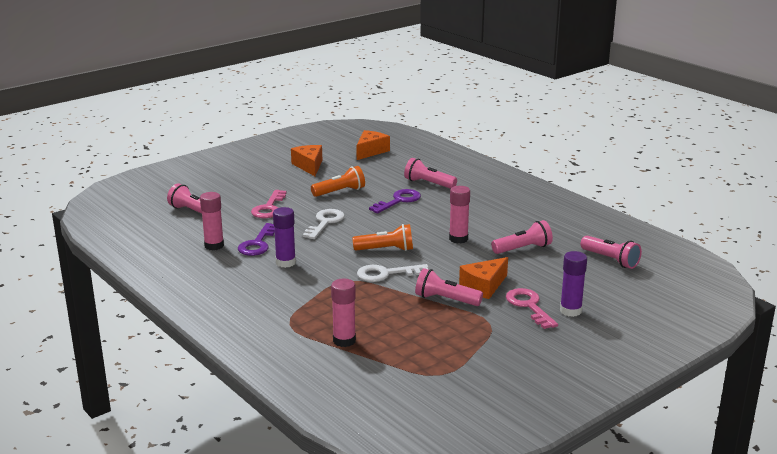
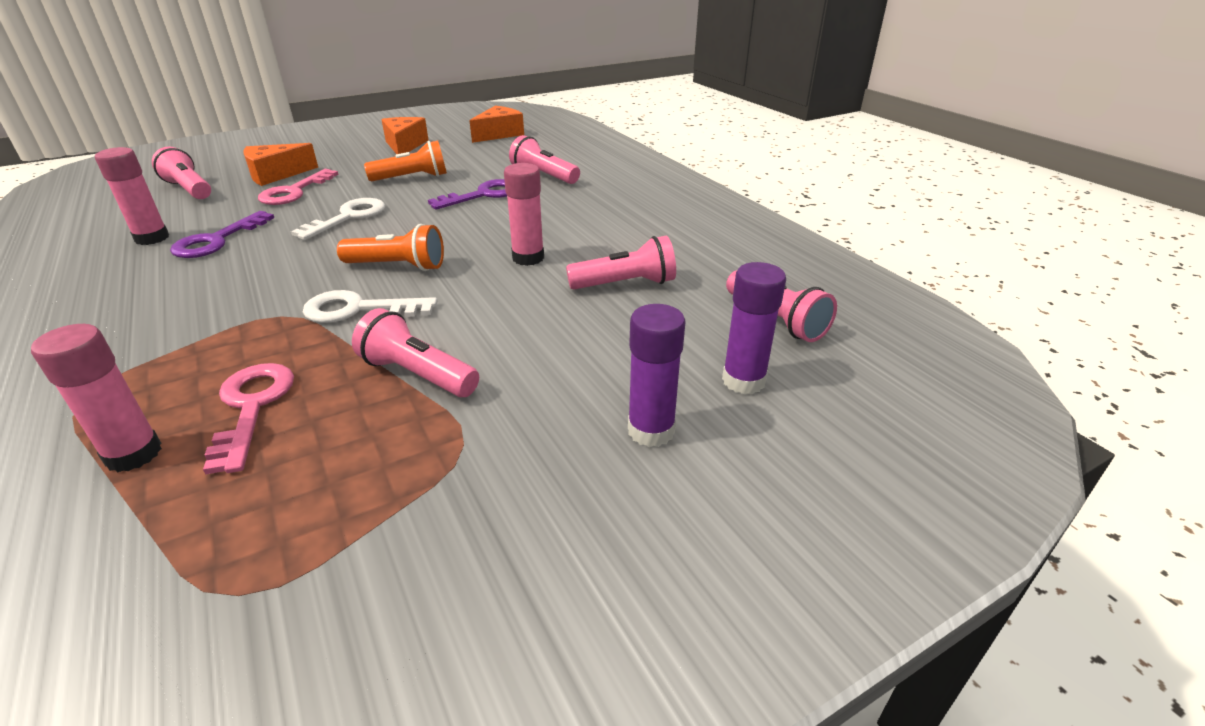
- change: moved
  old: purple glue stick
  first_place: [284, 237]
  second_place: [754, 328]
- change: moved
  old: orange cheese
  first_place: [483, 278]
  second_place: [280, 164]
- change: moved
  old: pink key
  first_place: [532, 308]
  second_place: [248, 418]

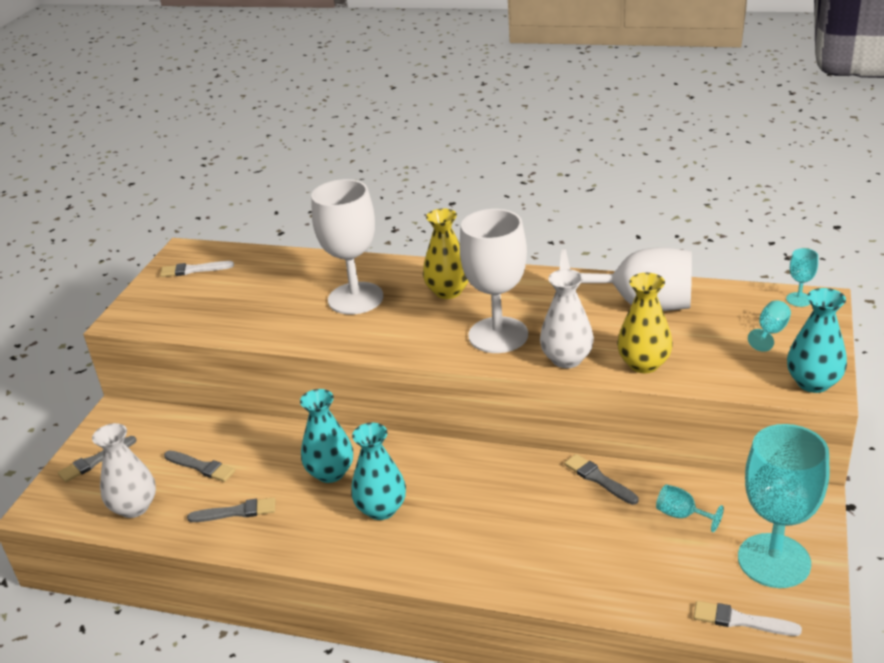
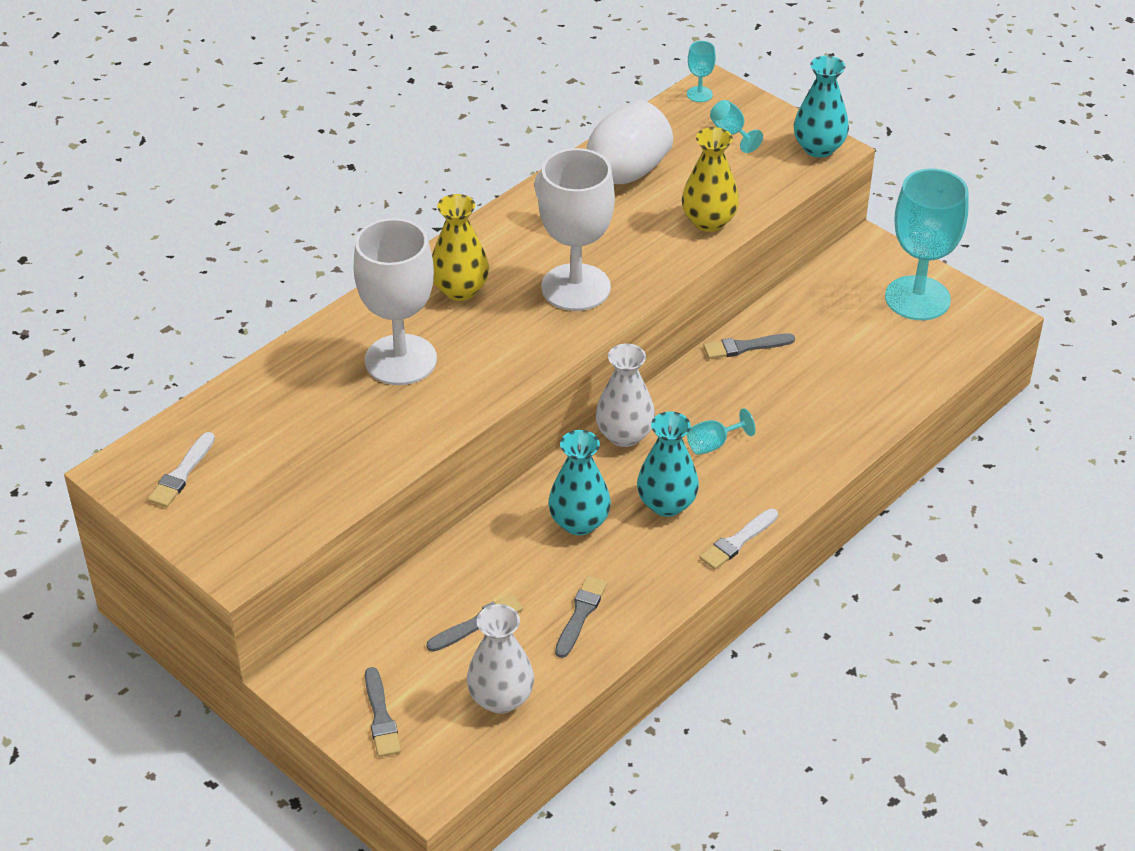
- change: moved
  old: white vase
  first_place: [567, 318]
  second_place: [625, 395]
- change: moved
  old: turquoise goblet
  first_place: [690, 508]
  second_place: [721, 431]
- change: moved
  old: white brush
  first_place: [748, 618]
  second_place: [739, 539]

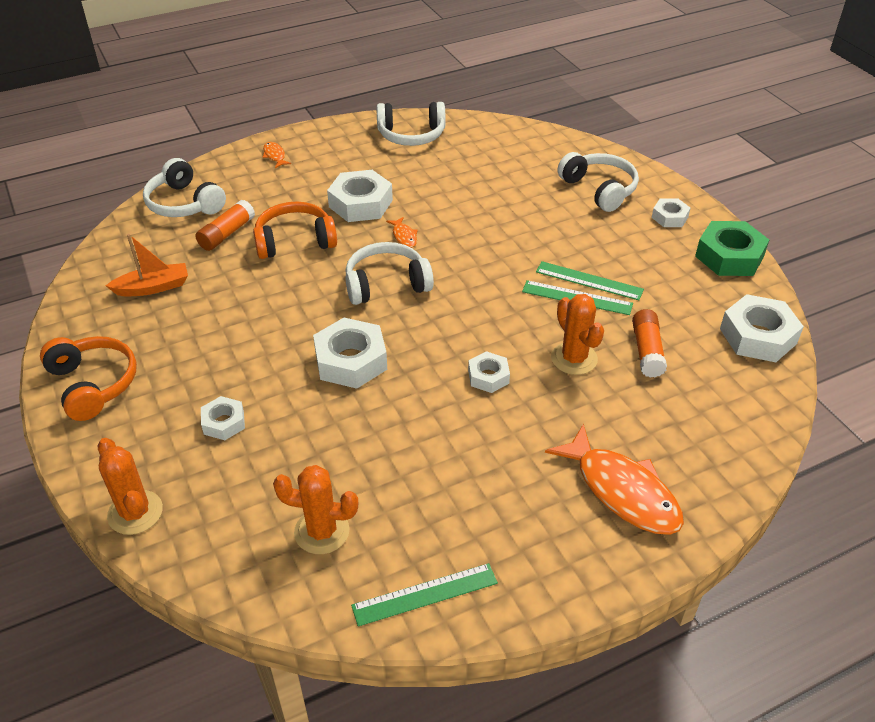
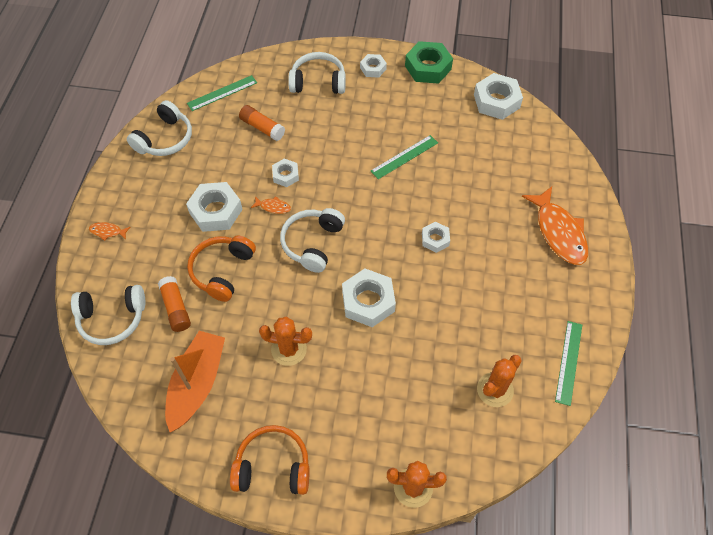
- change: resized
  old: orange boat
  first_place: [147, 265]
  second_place: [195, 381]
  factor: 1.57
- change: moved
  old: green ruler
  first_place: [590, 280]
  second_place: [222, 93]
- change: moved
  old: orange cactus
  first_place: [577, 334]
  second_place: [285, 341]
- change: moved
  old: orange glue stick
  first_place: [649, 343]
  second_place: [262, 123]
- change: moved
  old: white nut
  first_place: [223, 418]
  second_place: [285, 173]
- change: turned
  old: orange fish
  first_place: [614, 479]
  second_place: [555, 226]
  degrees: 75

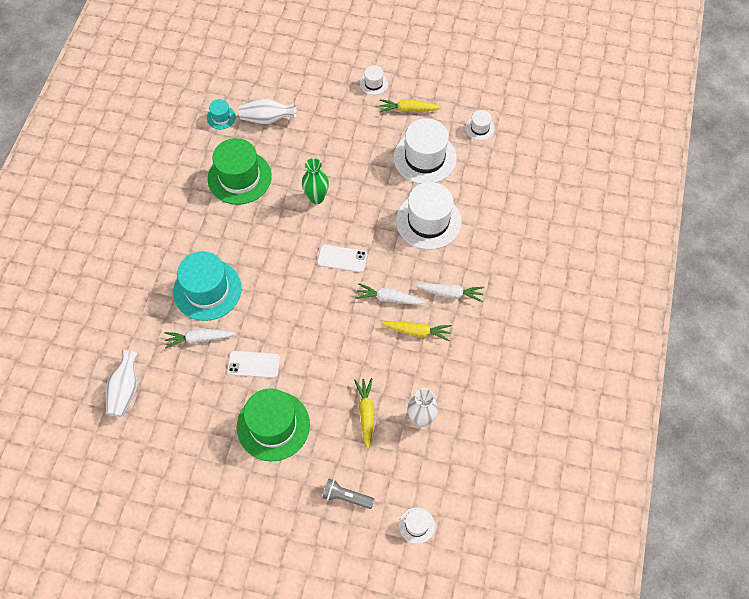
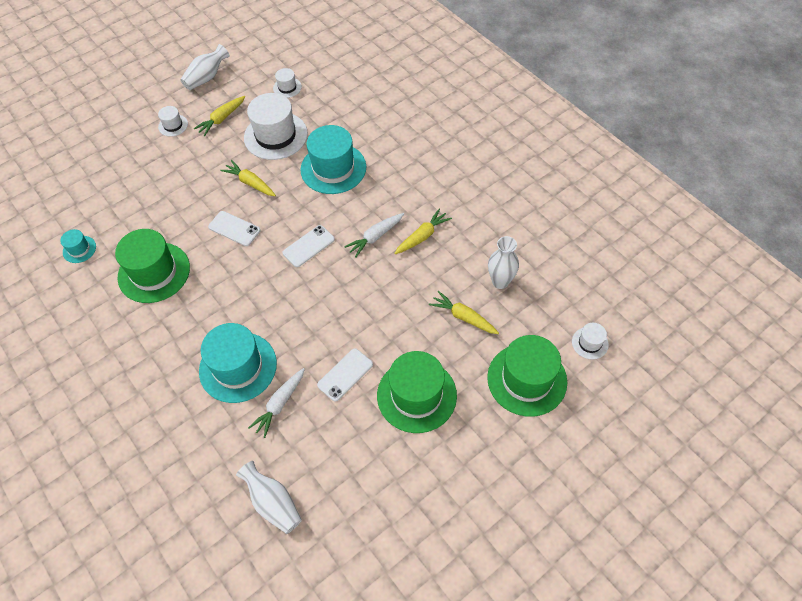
- change: moved
  old: white vase
  first_place: [268, 111]
  second_place: [205, 67]
- change: replaced
  old: green vase
  new: white phone
  first_place: [315, 181]
  second_place: [234, 228]
- change: recoloured
  old: white hat
  new: turquoise hat
  first_place: [429, 216]
  second_place: [333, 159]
- change: removed
  old: white carrot
  first_place: [449, 292]
- change: replaced
  old: grey flashlight
  new: green hat
  first_place: [348, 493]
  second_place: [527, 376]
- change: added
  new: yellow carrot
  second_place: [248, 178]

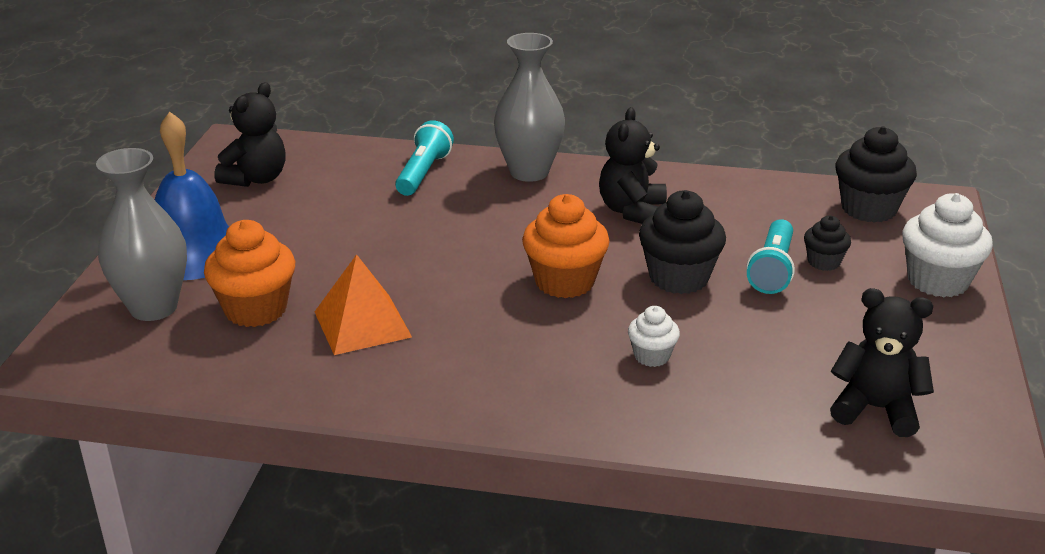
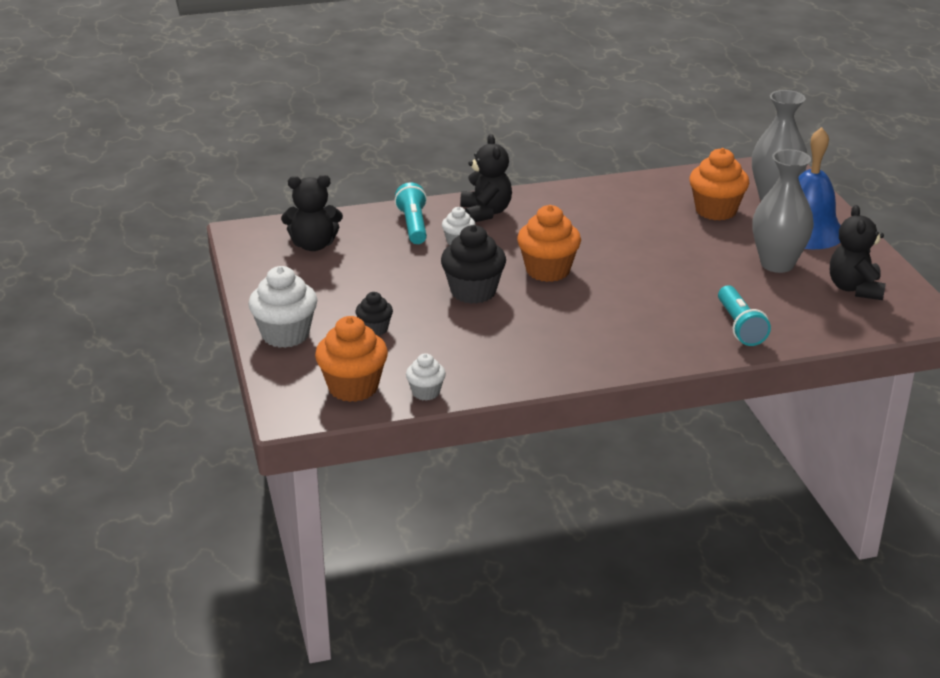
- change: moved
  old: grey vase
  first_place: [529, 107]
  second_place: [783, 211]
- change: moved
  old: black teddy bear
  first_place: [633, 165]
  second_place: [486, 178]
- change: recoloured
  old: black cupcake
  new: orange cupcake
  first_place: [876, 174]
  second_place: [351, 359]
- change: moved
  old: turquoise flashlight
  first_place: [771, 256]
  second_place: [410, 213]
- change: removed
  old: orange pyramid
  first_place: [363, 304]
- change: added
  new: white cupcake
  second_place: [426, 377]

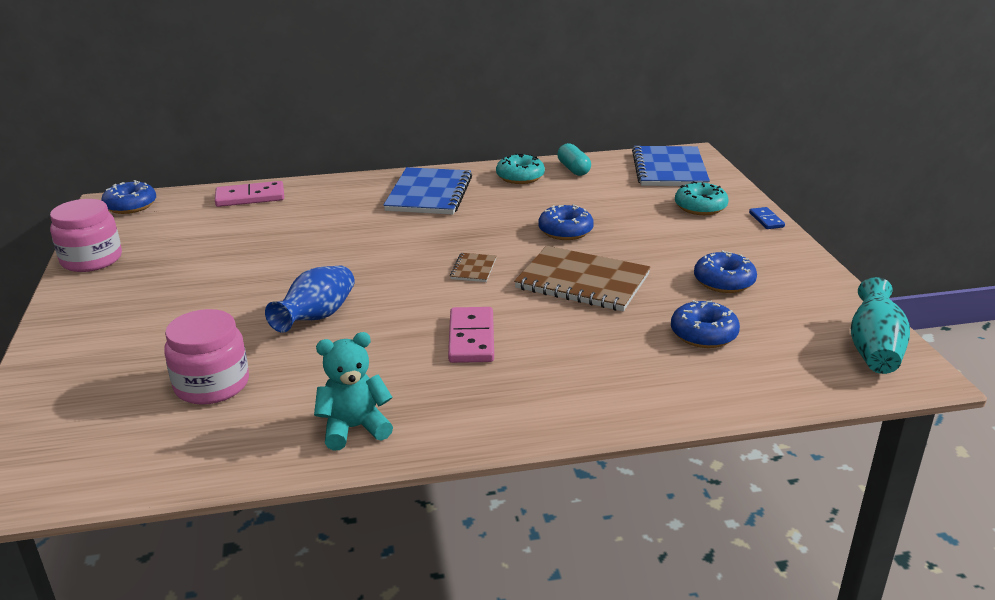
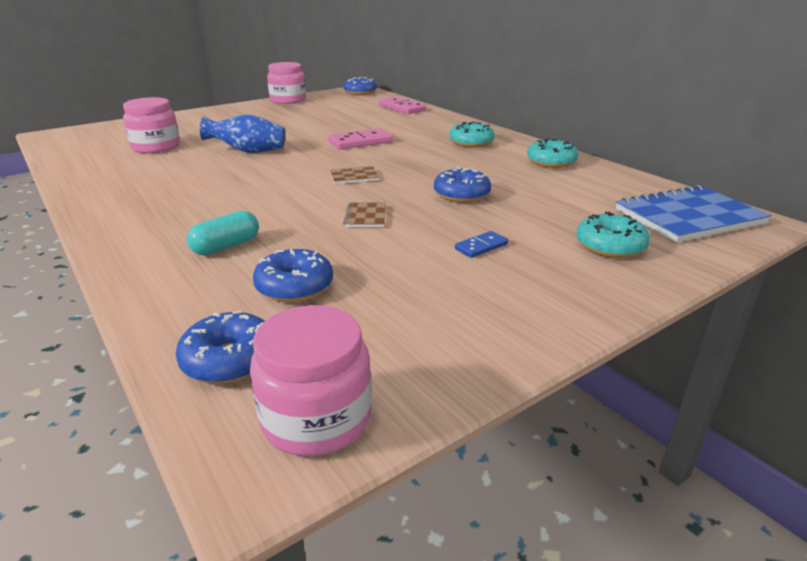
- change: moved
  old: turquoise capsule
  first_place: [574, 159]
  second_place: [223, 233]
- change: replaced
  old: blue notebook
  new: turquoise donut
  first_place: [427, 191]
  second_place: [472, 135]
- change: moved
  old: blue domino
  first_place: [767, 218]
  second_place: [481, 244]
- change: resized
  old: brown notebook
  first_place: [582, 278]
  second_place: [364, 214]
  factor: 0.45
- change: moved
  old: blue donut
  first_place: [725, 271]
  second_place: [220, 347]
- change: replaced
  old: turquoise vase
  new: pink jar
  first_place: [880, 325]
  second_place: [311, 380]
- change: moved
  old: pink domino
  first_place: [471, 335]
  second_place: [360, 139]
- change: removed
  old: turquoise teddy bear
  first_place: [353, 391]

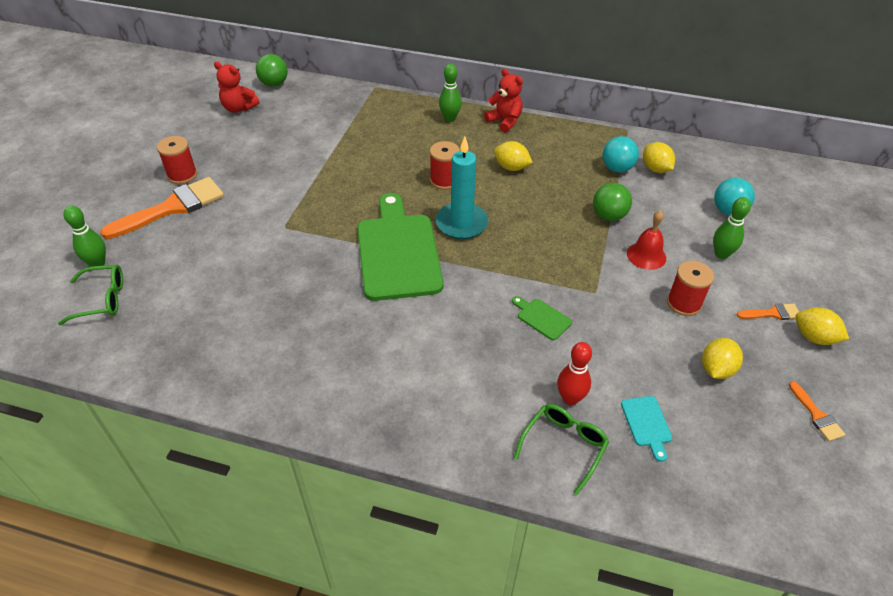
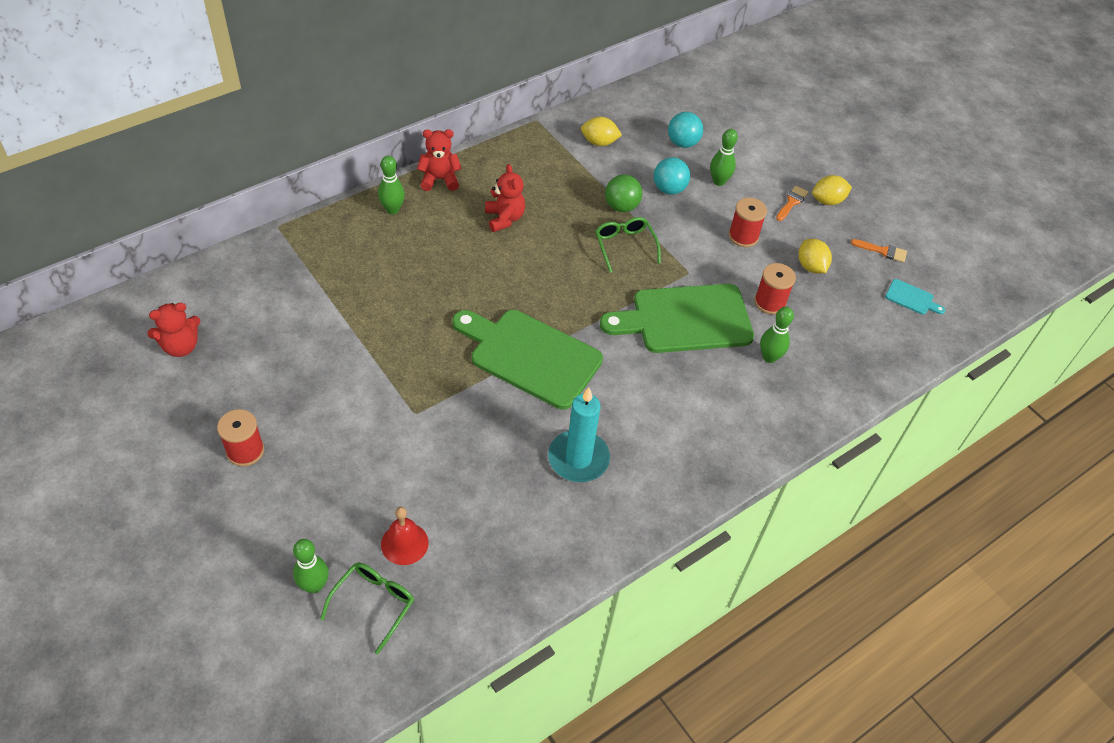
- change: removed
  old: green ball
  first_place: [272, 70]
- change: moved
  old: turquoise ball
  first_place: [621, 154]
  second_place: [672, 176]
- change: moved
  old: turquoise candle
  first_place: [462, 188]
  second_place: [579, 434]
- change: moved
  old: red spool
  first_place: [445, 165]
  second_place: [775, 289]
- change: replaced
  old: yellow lemon
  new: red teddy bear
  first_place: [513, 156]
  second_place: [505, 198]
- change: removed
  old: orange brush
  first_place: [162, 208]
- change: moved
  old: red bell
  first_place: [646, 240]
  second_place: [405, 536]
- change: resized
  old: green cutting board
  first_place: [542, 318]
  second_place: [677, 318]
  factor: 2.5
- change: recoloured
  old: red bowling pin
  new: green bowling pin
  first_place: [574, 373]
  second_place: [777, 335]
- change: moved
  old: turquoise cutting board
  first_place: [646, 429]
  second_place: [915, 297]
- change: moved
  old: green glasses
  first_place: [561, 449]
  second_place: [628, 245]

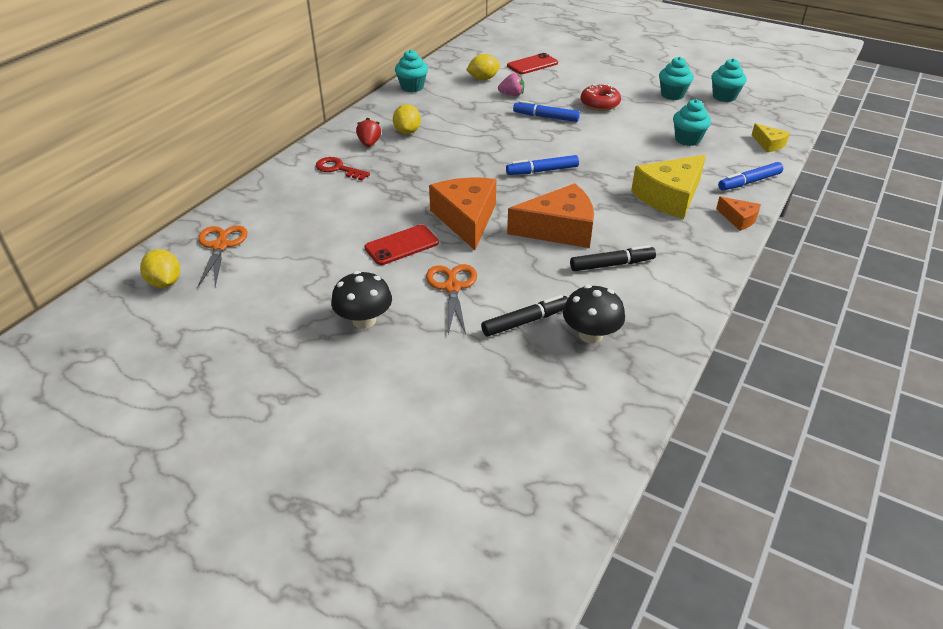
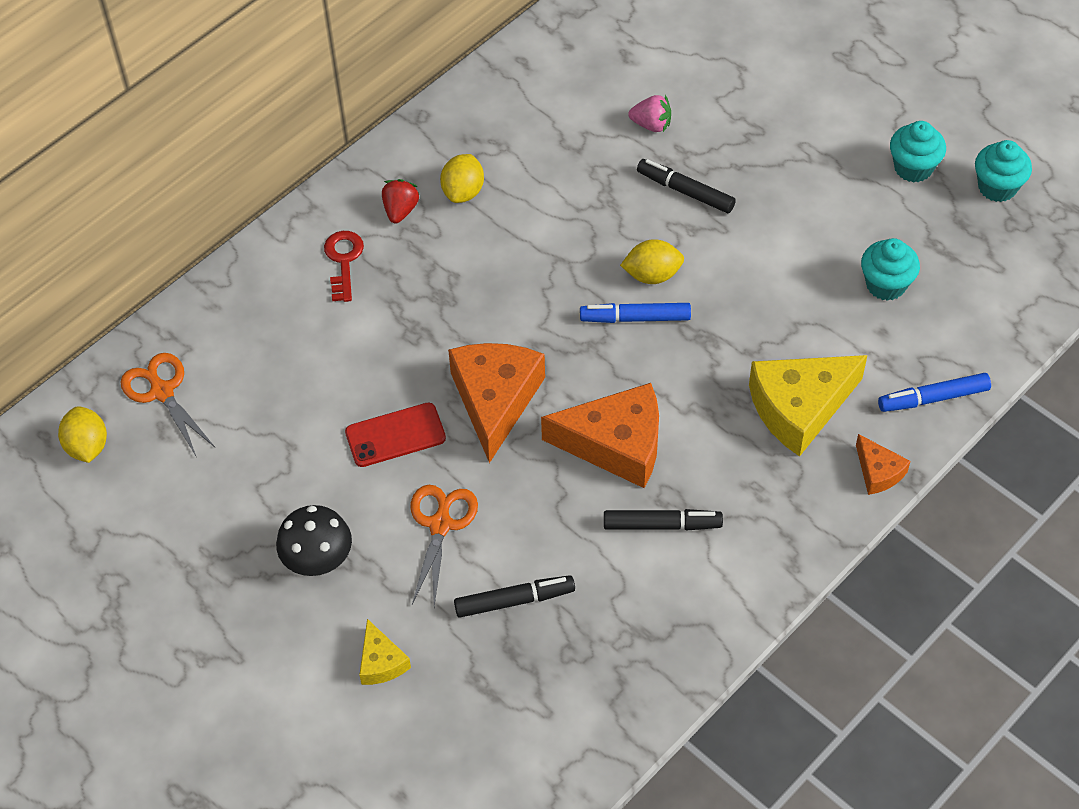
- change: removed
  old: turquoise cupcake
  first_place: [411, 70]
- change: removed
  old: red phone
  first_place: [532, 63]
- change: moved
  old: yellow lemon
  first_place: [483, 67]
  second_place: [652, 261]
- change: removed
  old: red donut
  first_place: [601, 97]
- change: recoloured
  old: blue marker
  new: black marker
  first_place: [546, 111]
  second_place: [686, 186]
- change: moved
  old: yellow cheese
  first_place: [771, 137]
  second_place: [385, 652]
- change: turned
  old: red key
  first_place: [343, 168]
  second_place: [344, 266]
  degrees: 45
- change: turned
  old: orange scissors
  first_place: [223, 256]
  second_place: [168, 404]
  degrees: -45
- change: removed
  old: black mushroom
  first_place: [594, 314]

